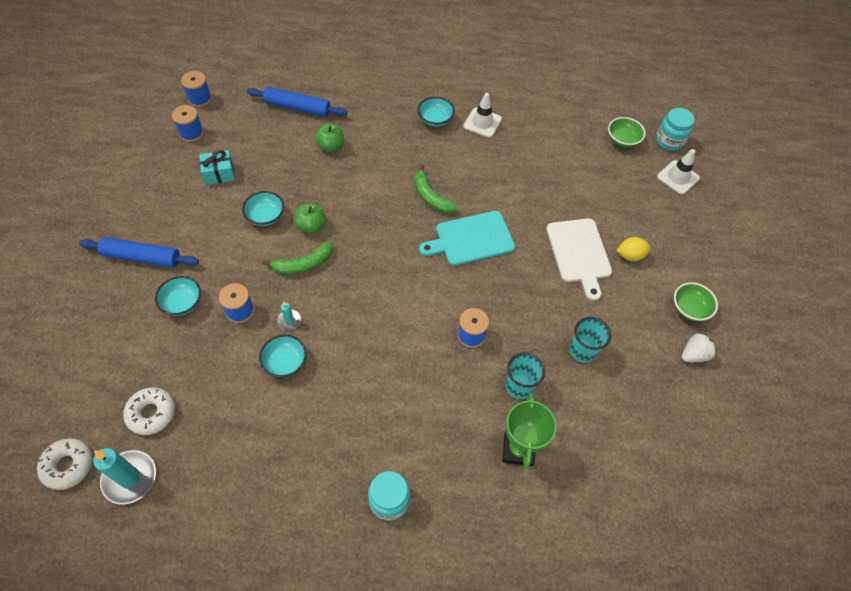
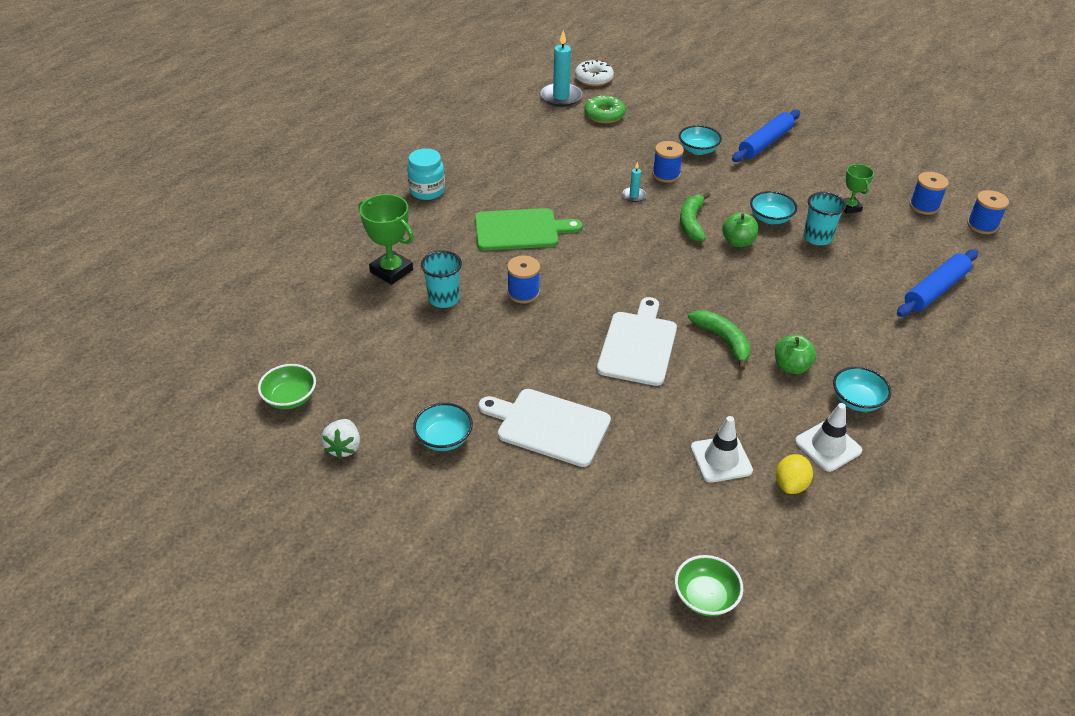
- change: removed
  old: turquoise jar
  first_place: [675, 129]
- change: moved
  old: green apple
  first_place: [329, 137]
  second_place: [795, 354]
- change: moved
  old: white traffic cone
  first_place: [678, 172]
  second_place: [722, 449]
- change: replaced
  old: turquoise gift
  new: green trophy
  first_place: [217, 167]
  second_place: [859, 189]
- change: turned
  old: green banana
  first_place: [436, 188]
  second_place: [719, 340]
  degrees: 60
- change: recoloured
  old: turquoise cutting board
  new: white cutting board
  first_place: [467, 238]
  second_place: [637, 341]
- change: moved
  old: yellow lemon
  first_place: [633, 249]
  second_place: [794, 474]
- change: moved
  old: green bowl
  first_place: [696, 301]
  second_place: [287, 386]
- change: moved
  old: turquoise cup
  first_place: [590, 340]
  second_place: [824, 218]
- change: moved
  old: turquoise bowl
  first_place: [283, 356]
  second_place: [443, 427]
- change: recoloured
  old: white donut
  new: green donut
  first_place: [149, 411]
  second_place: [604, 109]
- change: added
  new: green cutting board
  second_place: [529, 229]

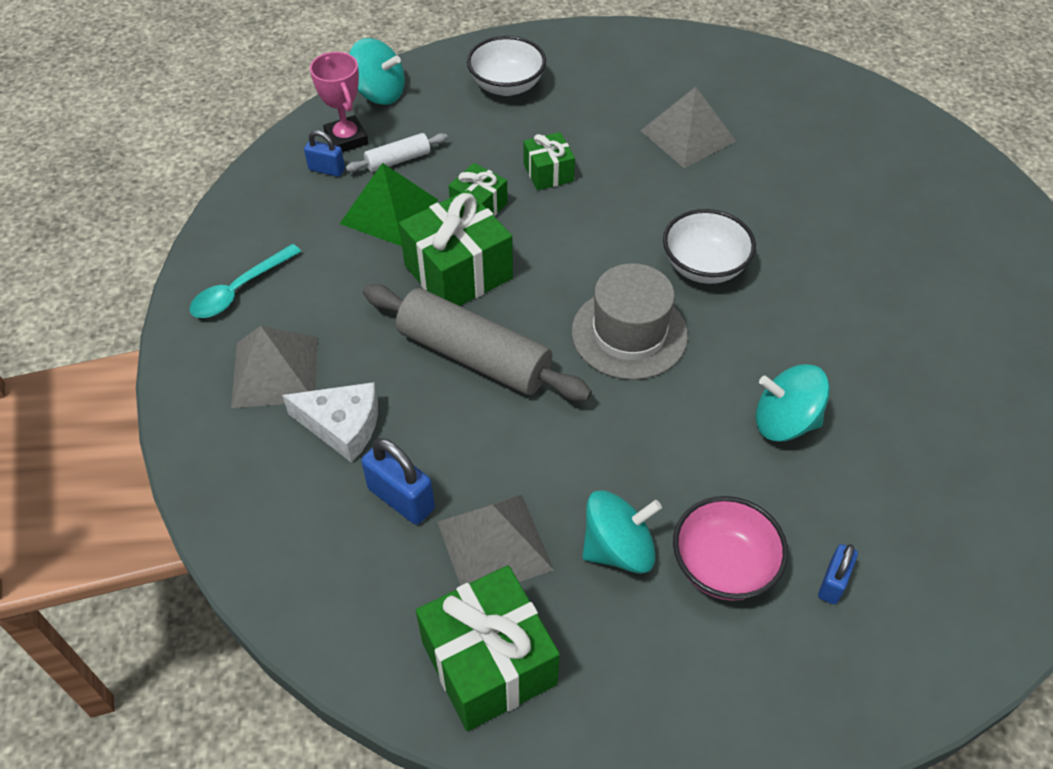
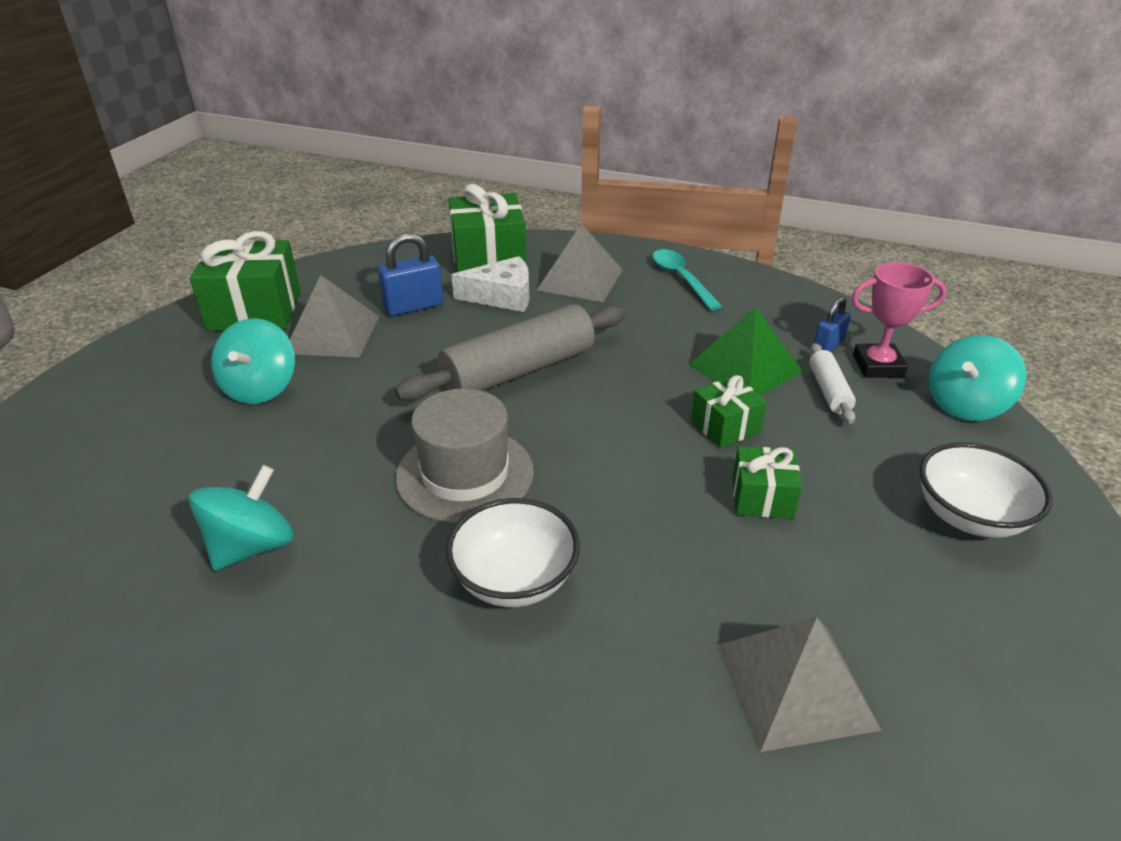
- change: moved
  old: green gift
  first_place: [456, 248]
  second_place: [488, 228]
- change: turned
  old: white cheese
  first_place: [330, 422]
  second_place: [490, 284]
  degrees: -135
- change: removed
  old: pink bowl
  first_place: [730, 548]
- change: removed
  old: blue padlock
  first_place: [838, 574]

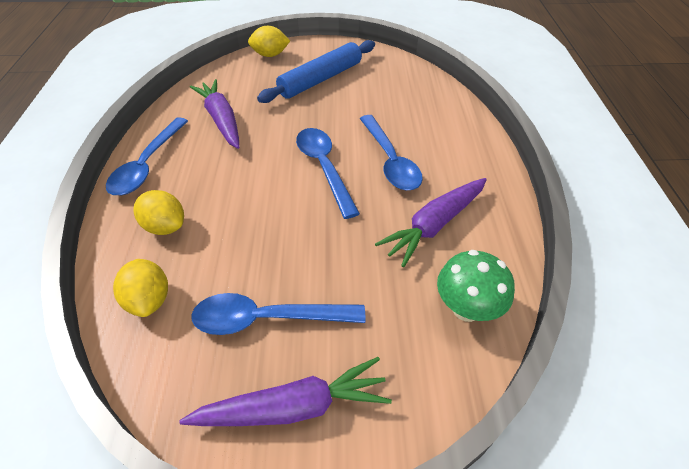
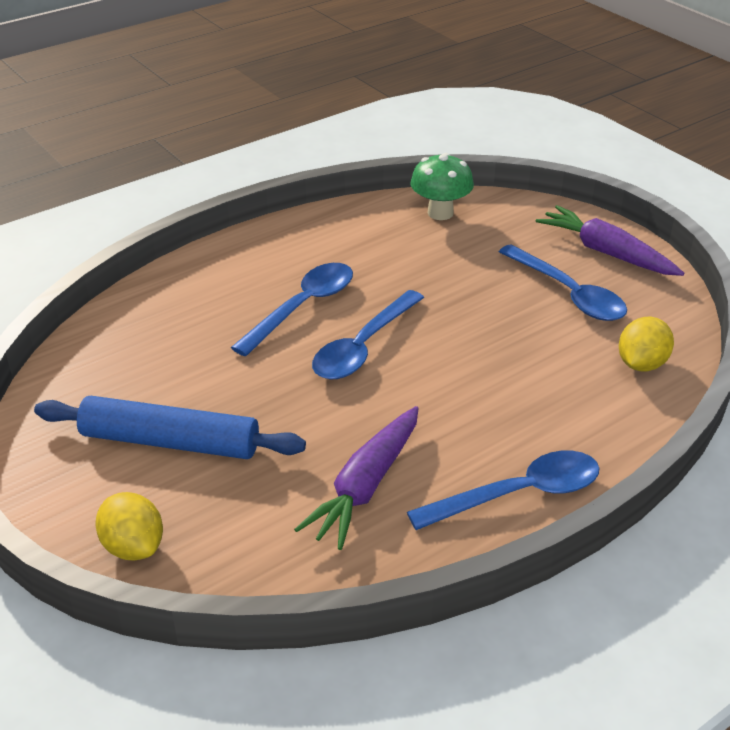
- change: removed
  old: purple carrot
  first_place: [431, 222]
- change: removed
  old: yellow lemon
  first_place: [158, 212]

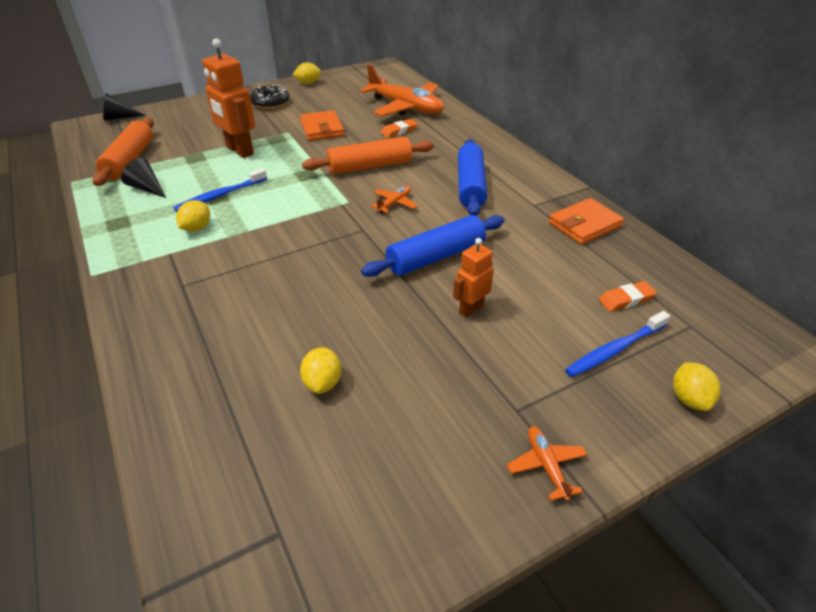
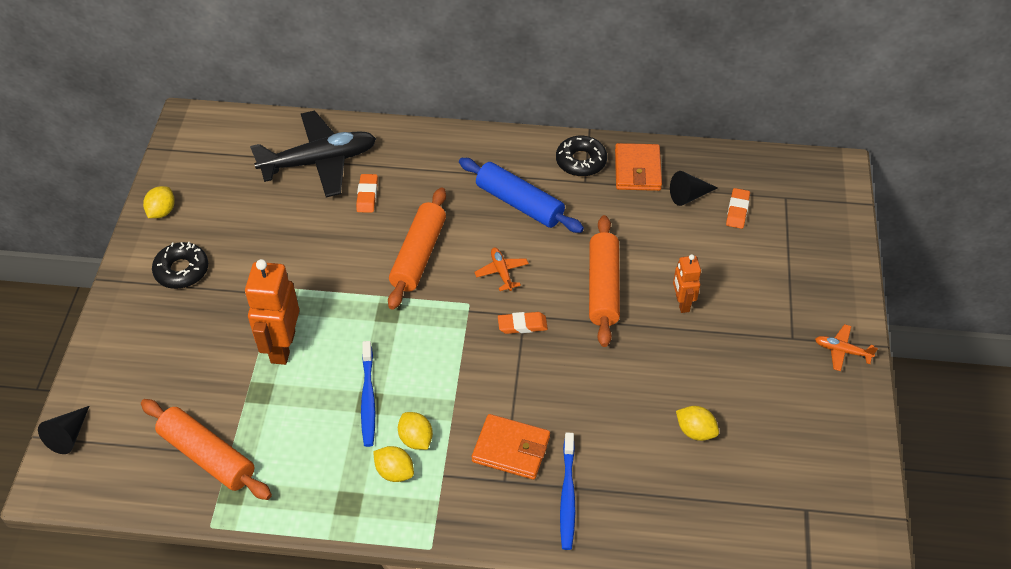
- change: turned
  old: orange robot
  first_place: [228, 98]
  second_place: [272, 312]
  degrees: 105
- change: recoloured
  old: orange plane
  new: black plane
  first_place: [402, 90]
  second_place: [313, 154]
- change: moved
  old: orange wallet
  first_place: [322, 125]
  second_place: [511, 447]
- change: moved
  old: black cone
  first_place: [143, 178]
  second_place: [694, 188]
- change: recoloured
  old: blue rolling pin
  new: orange rolling pin
  first_place: [432, 246]
  second_place: [604, 281]
- change: moved
  old: blue toothbrush
  first_place: [617, 344]
  second_place: [567, 491]
- change: moved
  old: yellow lemon
  first_place: [697, 386]
  second_place: [393, 464]
- change: added
  new: black donut
  second_place: [581, 156]
- change: added
  new: orange eraser
  second_place: [523, 323]

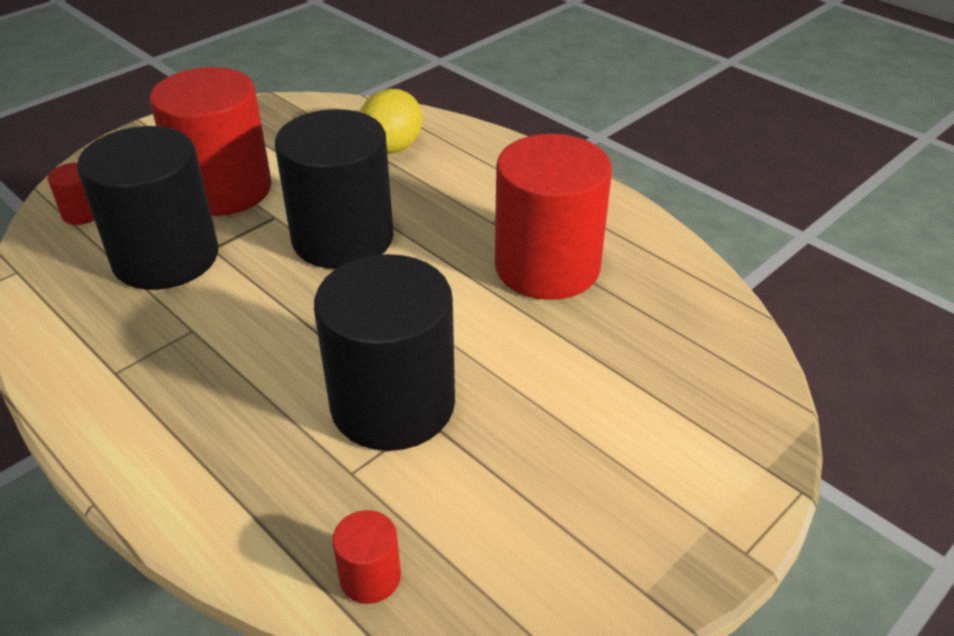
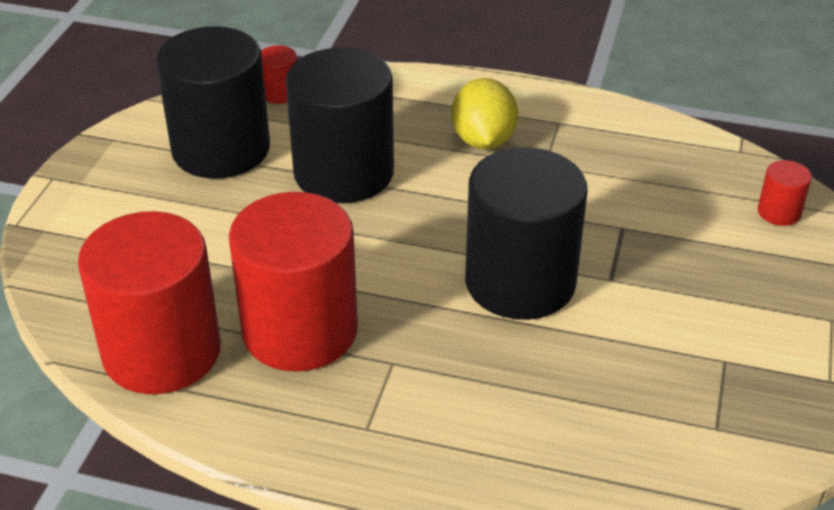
- change: moved
  old: red cylinder
  first_place: [211, 141]
  second_place: [149, 302]
- change: moved
  old: yellow lemon
  first_place: [391, 121]
  second_place: [484, 113]
- change: moved
  old: black cylinder
  first_place: [147, 208]
  second_place: [213, 102]

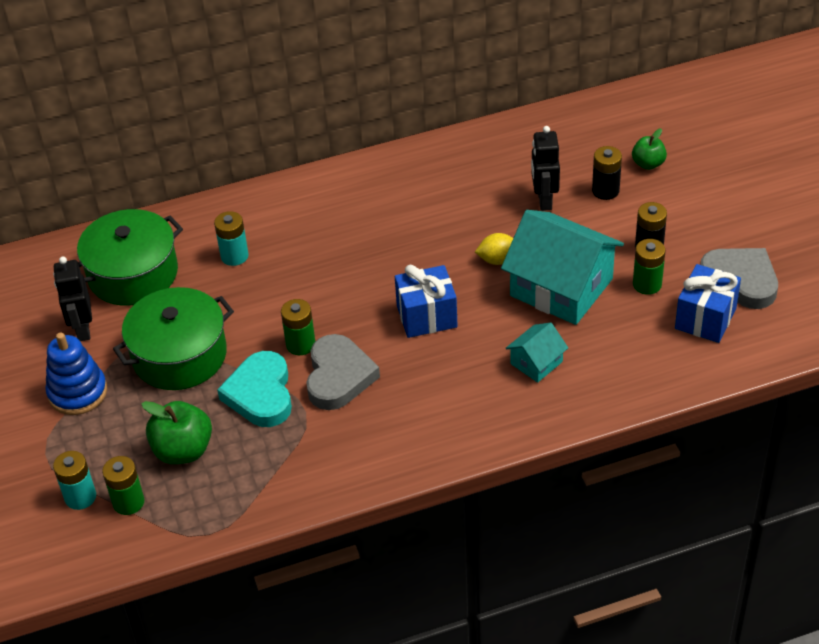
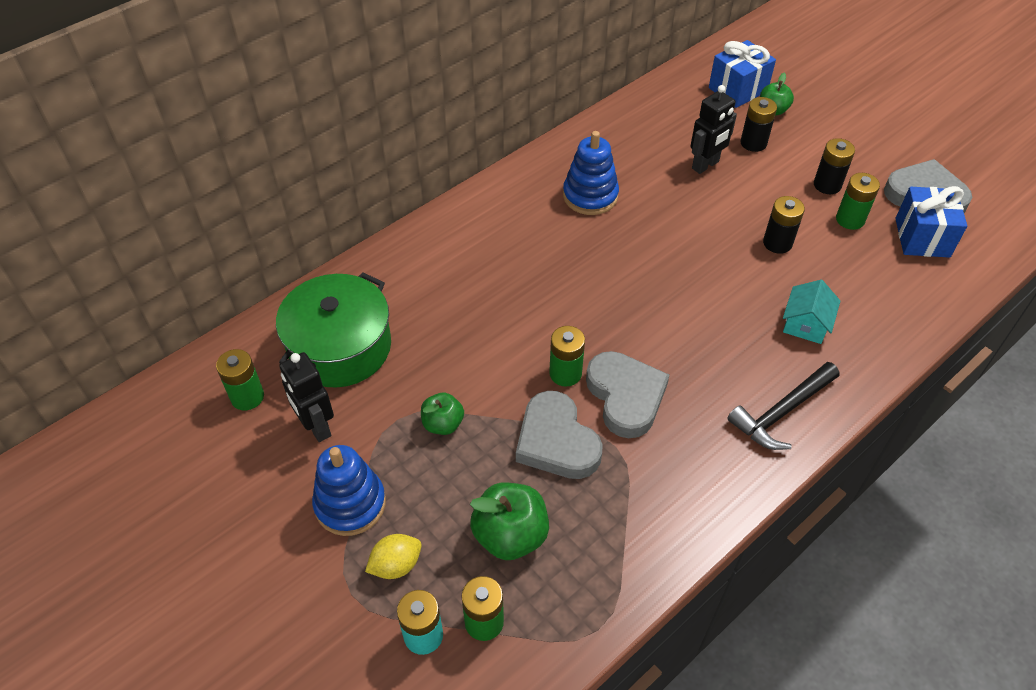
- change: turned
  old: black robot
  first_place: [545, 168]
  second_place: [714, 129]
  degrees: -105
- change: replaced
  old: turquoise house
  new: black battery
  first_place: [562, 267]
  second_place: [784, 225]
- change: removed
  old: turquoise battery
  first_place: [231, 238]
- change: moved
  old: yellow lemon
  first_place: [494, 249]
  second_place: [393, 556]
- change: moved
  old: blue gift
  first_place: [426, 301]
  second_place: [742, 74]
- change: replaced
  old: green pot
  new: green apple
  first_place: [173, 338]
  second_place: [442, 414]
- change: recoloured
  old: turquoise heart
  new: grey heart
  first_place: [254, 389]
  second_place: [559, 435]
- change: added
  new: blue stacking toy
  second_place: [591, 173]
- change: added
  new: green battery
  second_place: [240, 379]
- change: added
  new: black hammer
  second_place: [783, 406]

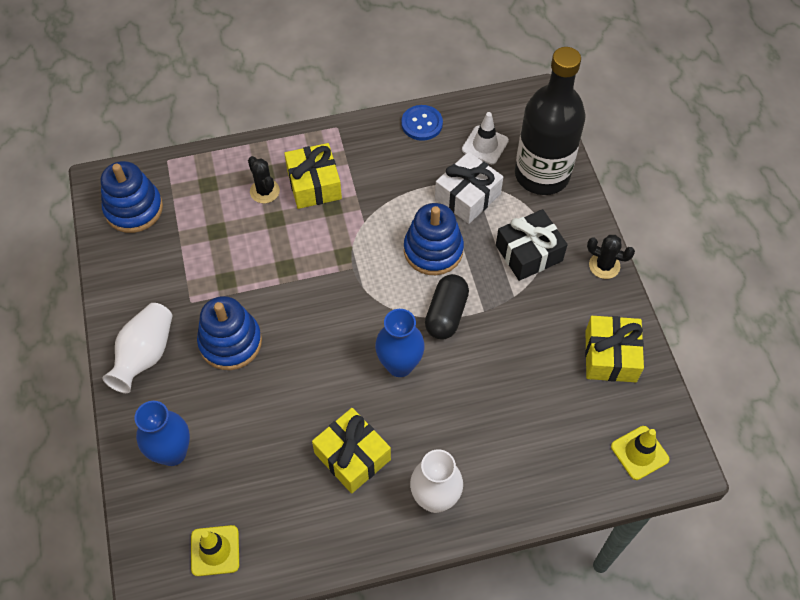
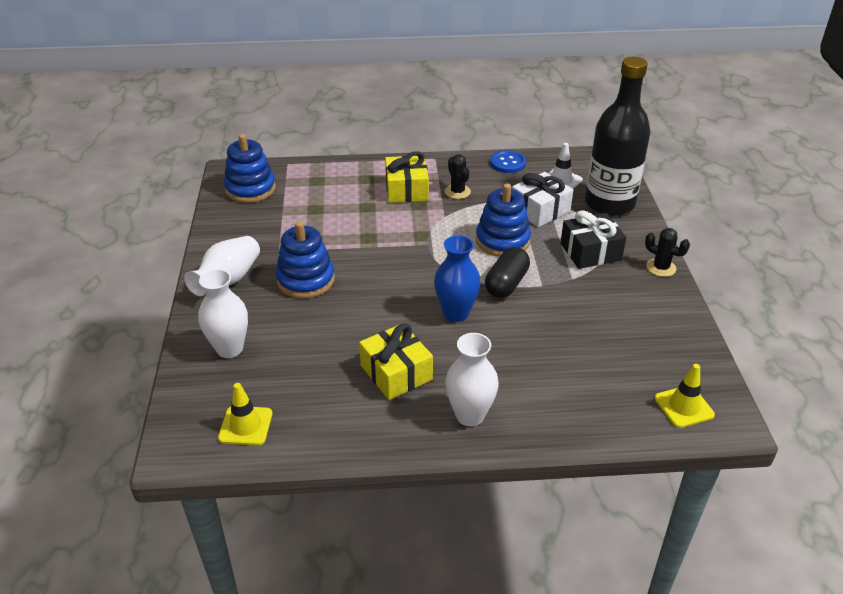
- change: moved
  old: black cactus
  first_place: [264, 179]
  second_place: [458, 176]
- change: removed
  old: yellow gift
  first_place: [614, 349]
- change: recoloured
  old: blue vase
  new: white vase
  first_place: [162, 433]
  second_place: [223, 313]

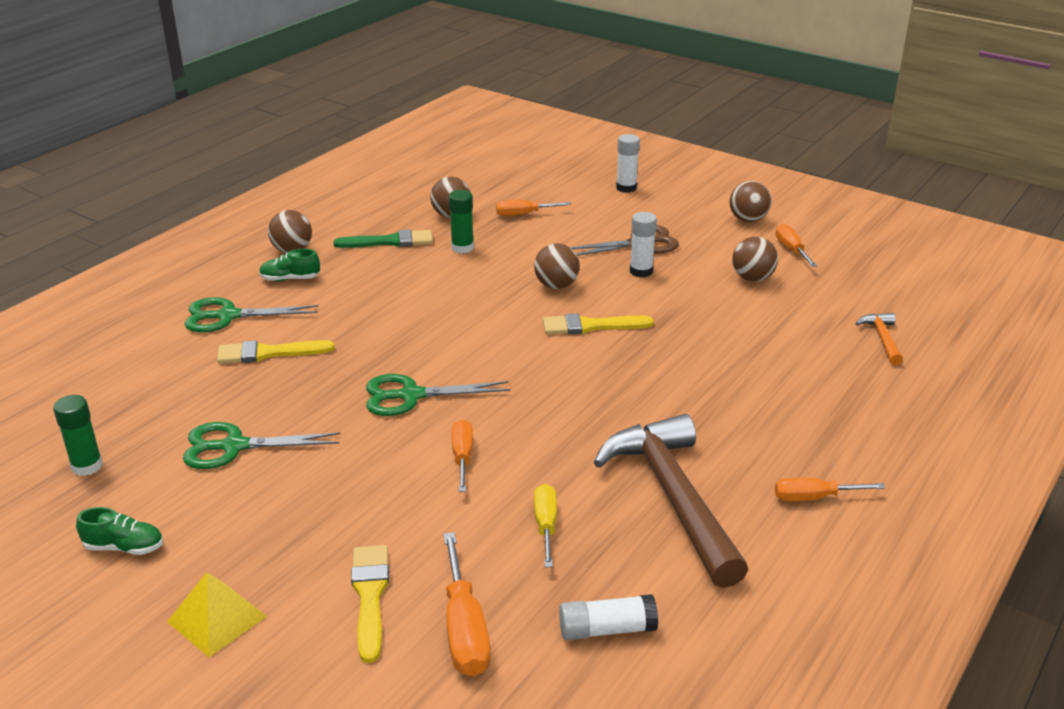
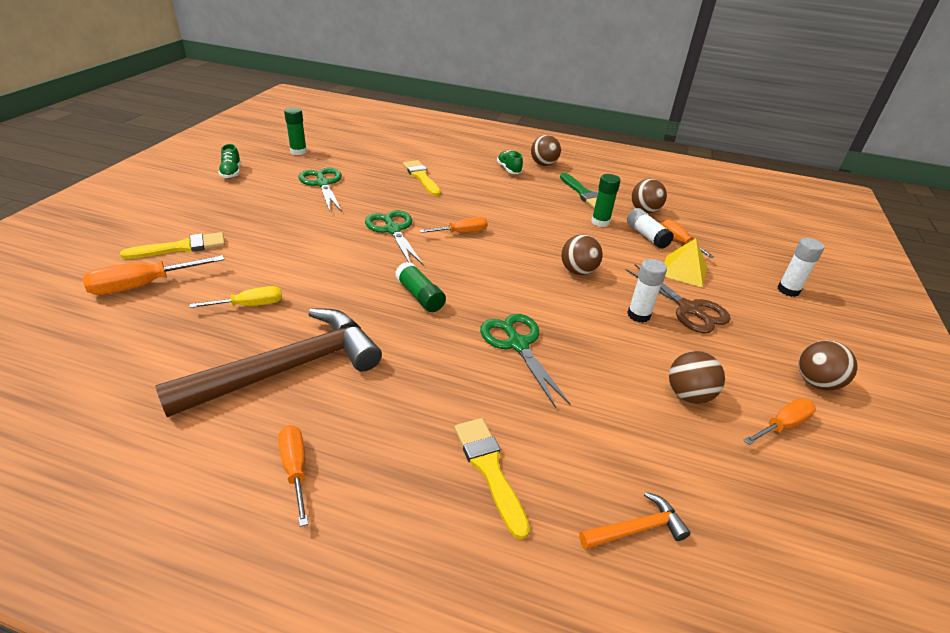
- change: moved
  old: green scissors
  first_place: [252, 314]
  second_place: [525, 361]
- change: moved
  old: yellow brush
  first_place: [598, 324]
  second_place: [492, 479]
- change: moved
  old: orange screwdriver
  first_place: [462, 456]
  second_place: [454, 225]
- change: moved
  old: yellow pyramid
  first_place: [217, 614]
  second_place: [685, 262]
- change: moved
  old: white glue stick
  first_place: [608, 617]
  second_place: [650, 228]
- change: added
  new: green glue stick
  second_place: [420, 287]

